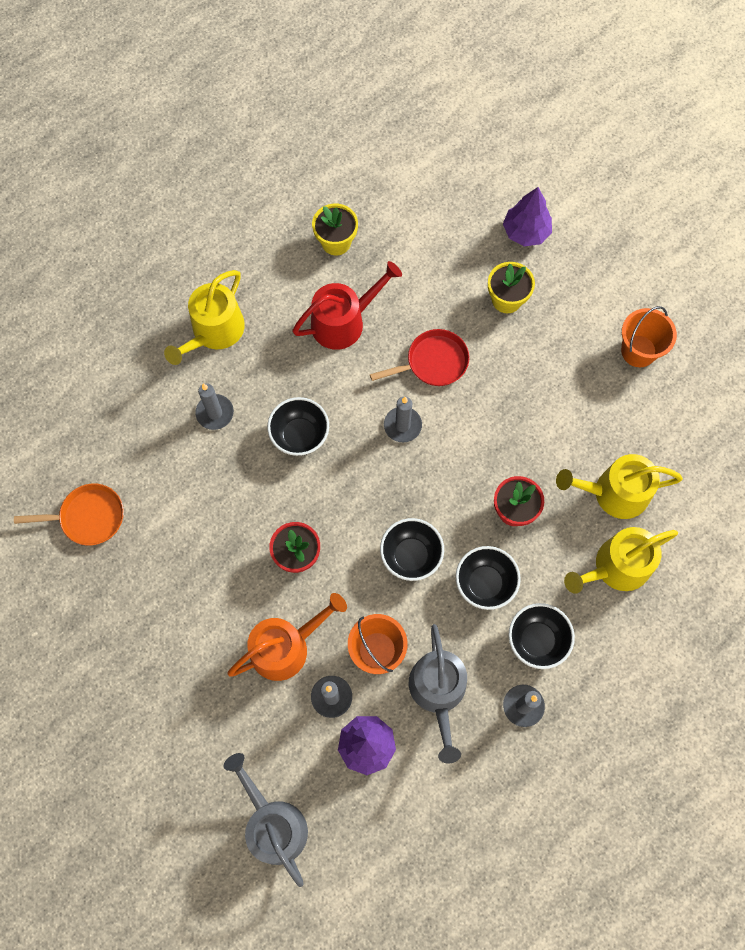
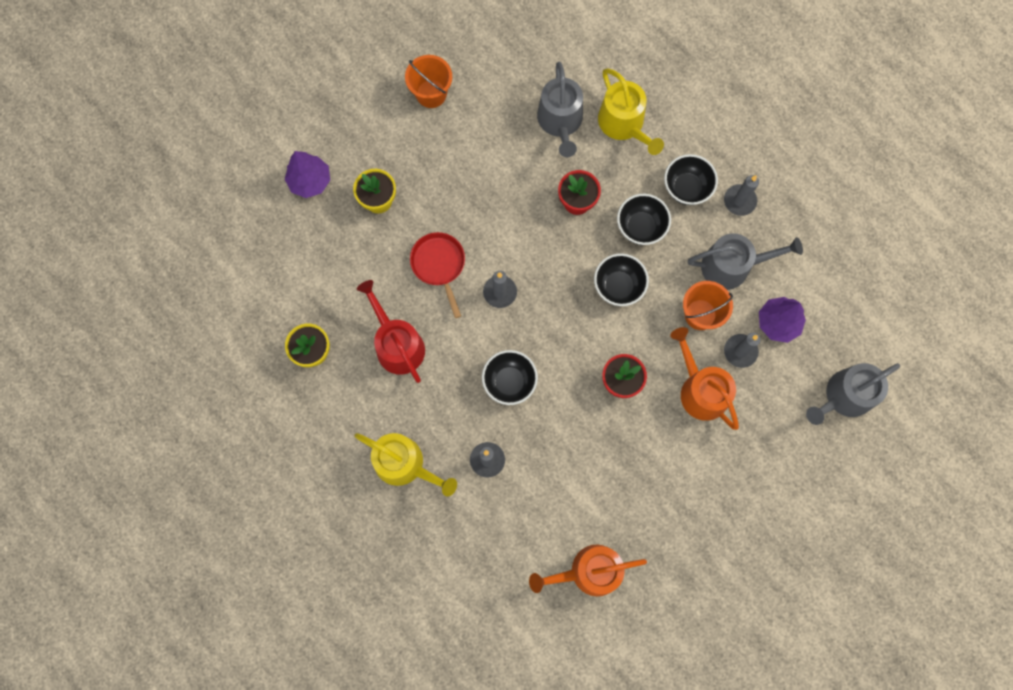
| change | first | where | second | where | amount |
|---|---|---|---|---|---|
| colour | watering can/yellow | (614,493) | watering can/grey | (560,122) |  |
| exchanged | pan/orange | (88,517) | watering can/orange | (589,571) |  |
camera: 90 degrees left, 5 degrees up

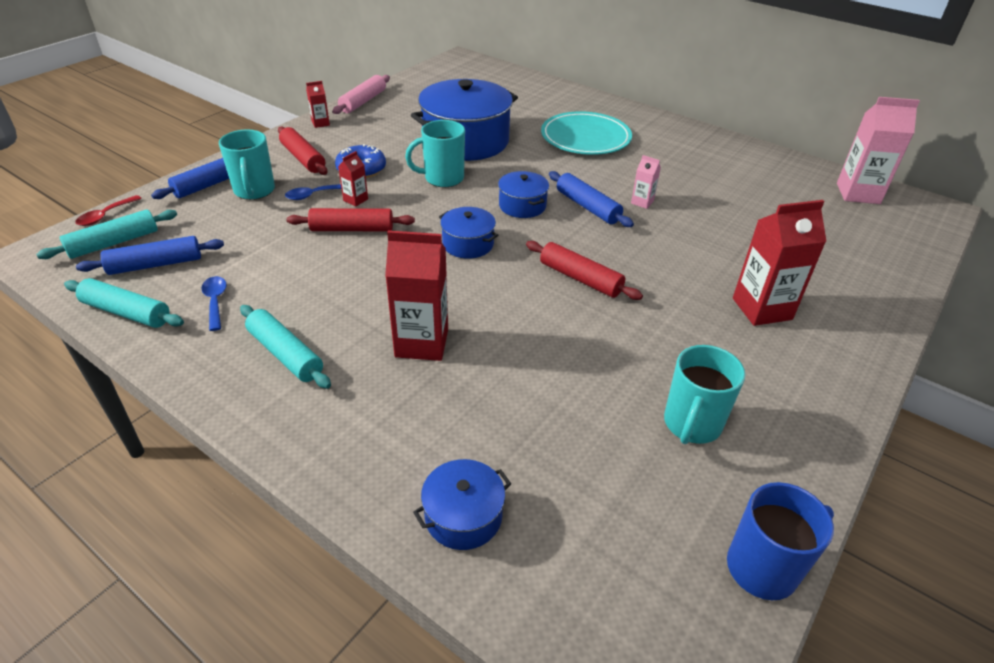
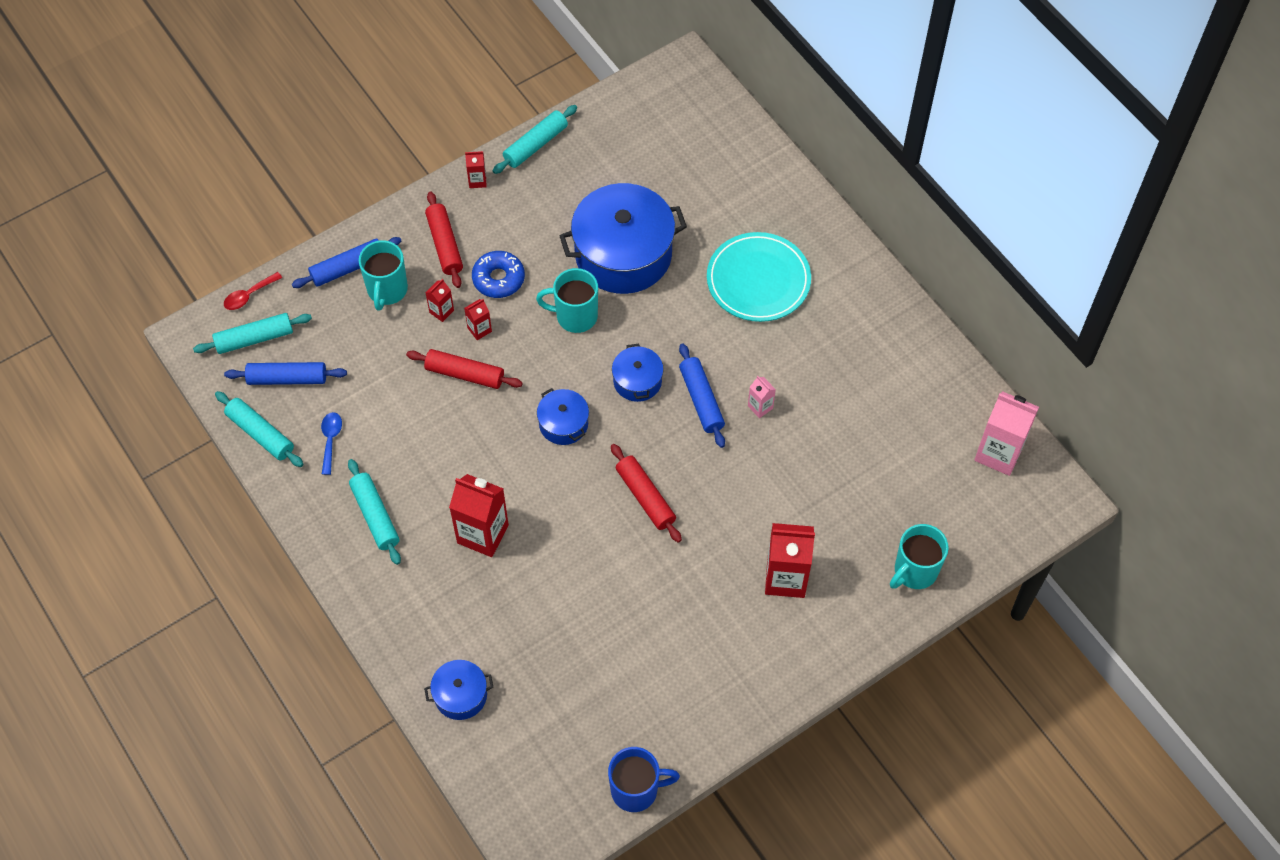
| change | first | where | second | where | amount |
|---|---|---|---|---|---|
| colour | rolling pin/pink | (363,101) | rolling pin/turquoise | (535,145) |  |
| exchanged | spoon/blue | (313,195) | carton/red | (441,311) |  |
| relocated | mug/turquoise | (691,424) |  | (914,571) |  |
camera: 20 degrees right, 20 degrees up

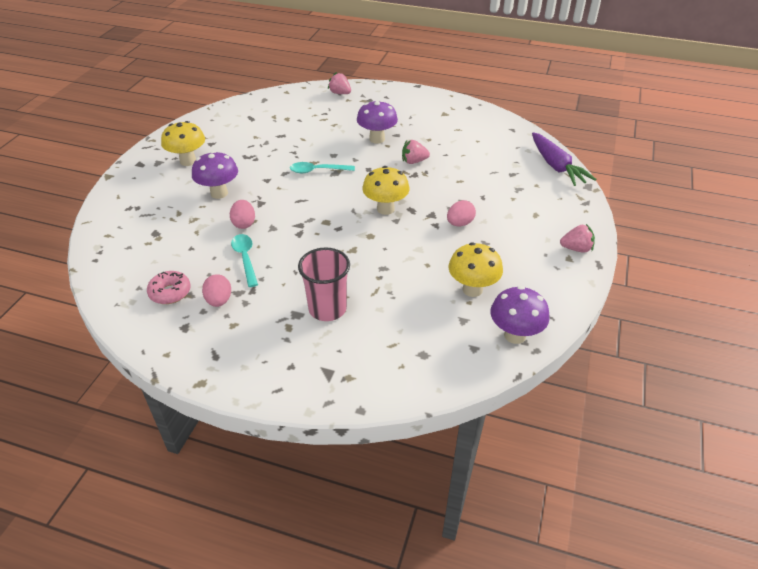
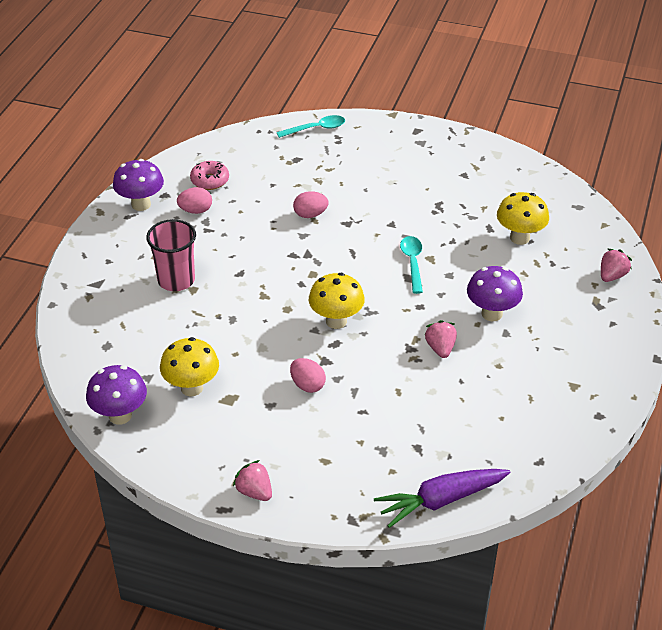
| change | first | where | second | where | amount |
|---|---|---|---|---|---|
| relocated | mushroom/yellow | (188,161) |  | (519,238) |  |
| relocated | mushroom/purple | (219,193) |  | (141,204) |  |
| spun | strawberry/pink | (576,249) |  | (254,491) | 135 degrees clockwise |
| relocated | spoon/turquoise | (245,258) |  | (316,129) |  |
camera: 90 degrees right, 0 degrees up

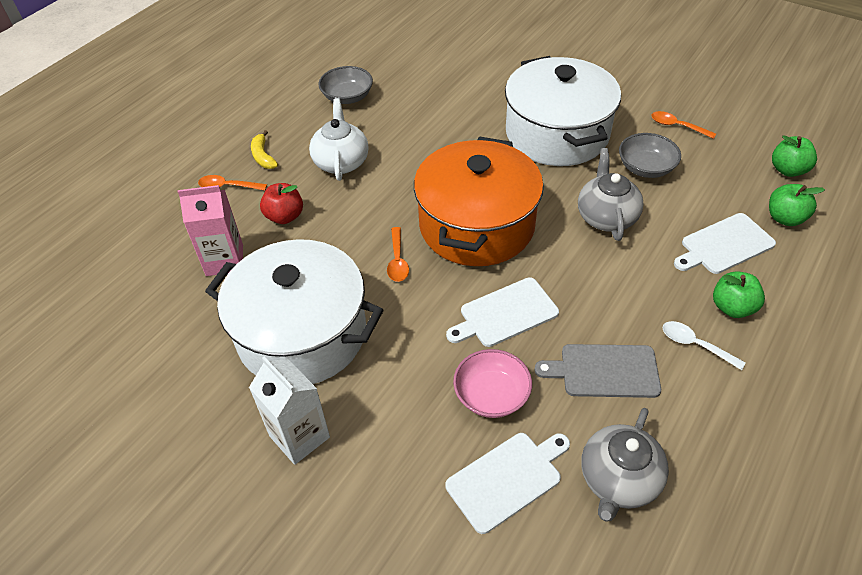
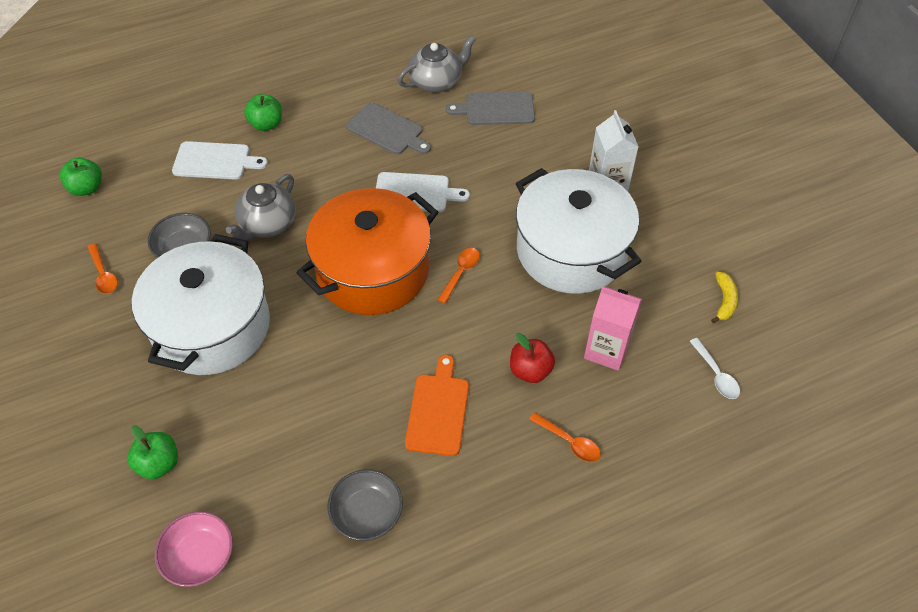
| change | first | where | second | where | amount |
|---|---|---|---|---|---|
| exchanged | teapot/white | (341,162) | cutting board/orange | (438,410) |  |
| relocated | banana/yellow | (263,156) |  | (724,301) |  |
| relocated | apple/green | (785,218) |  | (158,464) |  |
| relocated | spoon/white | (695,345) |  | (716,374) |  |
| relocated | bowl/pink | (491,395) |  | (199,557) |  |
| colour | cutting board/white | (507,479) | cutting board/grey | (496,109) |  |
camera: 150 degrees left, 5 degrees up

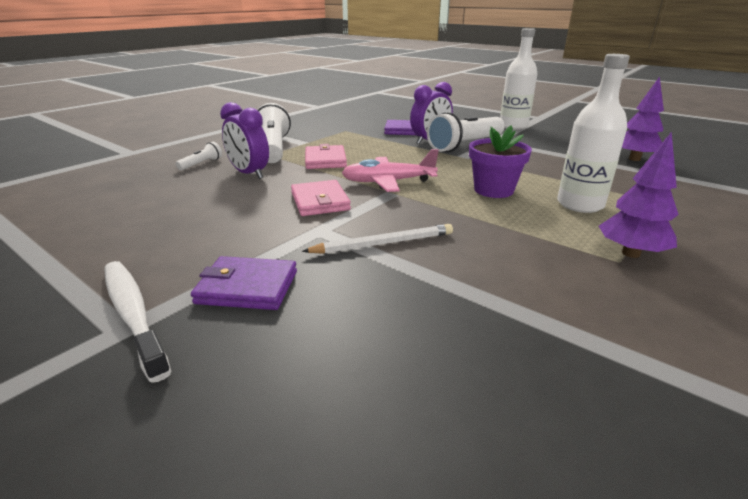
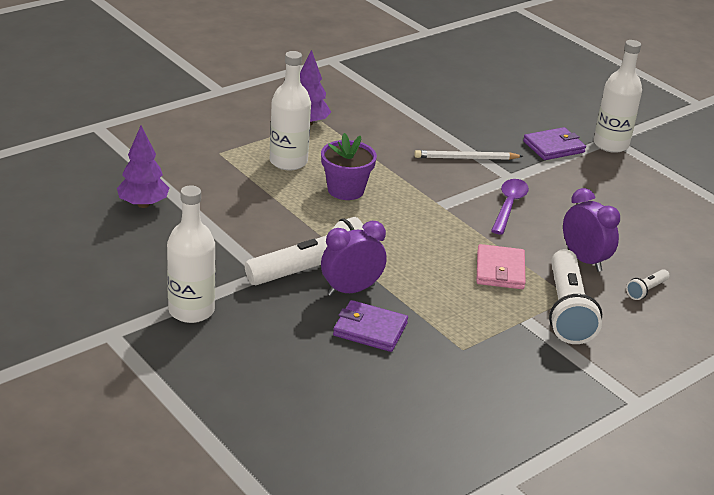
| change | first | where | second | where | amount |
|---|---|---|---|---|---|
| missing | plane/pink | (388,182) |  |  |  |
| exchanged | wallet/pink | (320,201) | spoon/purple | (509,206) |  |
| spun | wallet/purple | (247,287) |  | (553,147) | 45 degrees counterclockwise |
| exchanged | toothbrush/white | (133,314) | bottle/white | (610,144) |  |
camera: 170 degrees left, 5 degrees up

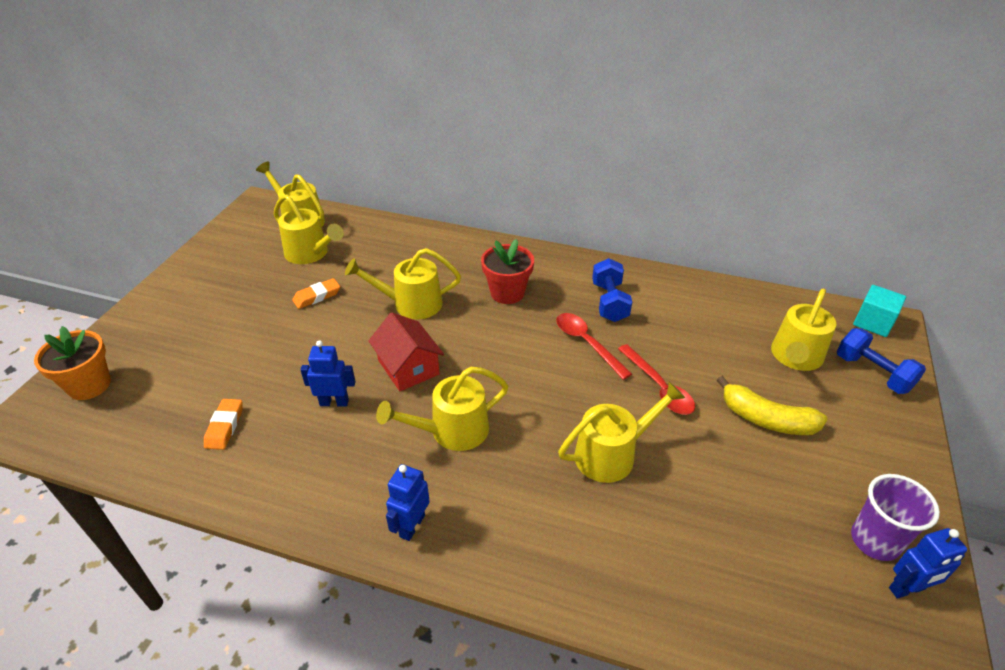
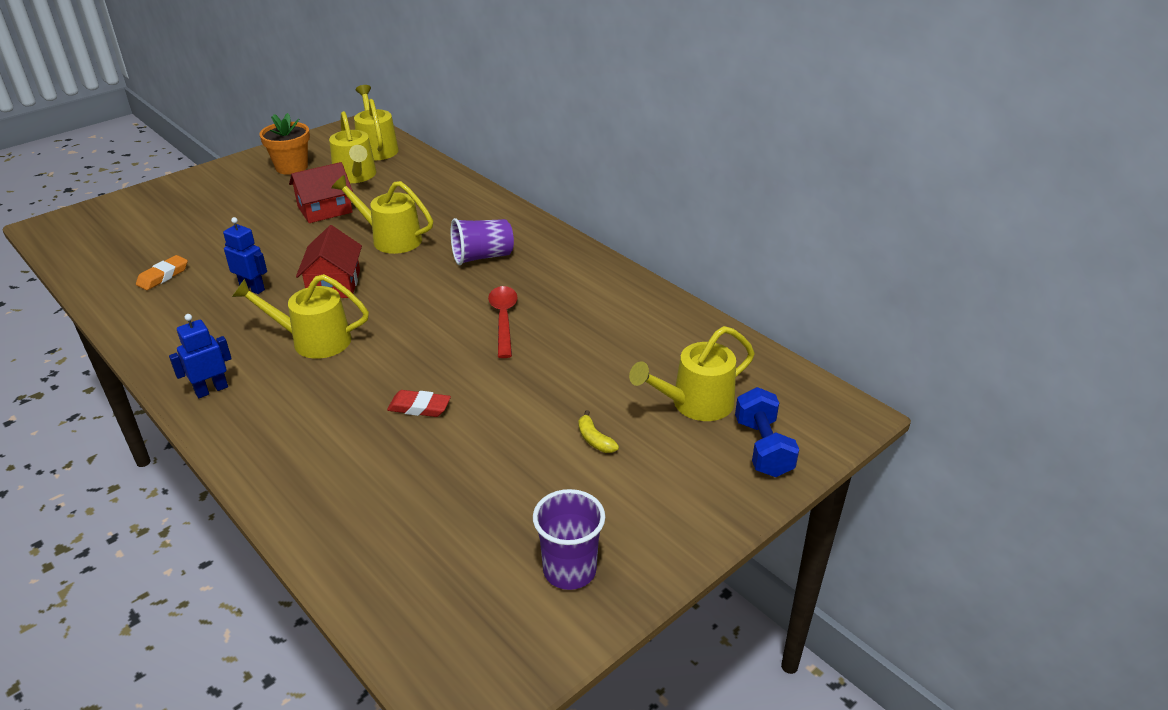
| change | first | where | second | where | amount |
|---|---|---|---|---|---|
| exchanged | flower pot/red | (507,293) | cup/purple | (482,257) |  |
| missing | dumbbell/blue | (609,302) |  |  |  |
| exchanged | eraser/orange | (317,296) | house/red | (325,209) |  |
| missing | cube/turquoise | (873,322) |  |  |  |
| relocated | flower pot/orange | (89,385) |  | (291,167) |  |
| missing | spoon/red | (659,387) |  |  |  |
| size | banana/yellow | (766,419) |  | (594,440) | x0.51 |
| exchanged | watering can/yellow | (612,454) | eraser/red | (419,407) |  |
| missing | robot/blue | (907,589) |  |  |  |
camera: 30 degrees right, 5 degrees down

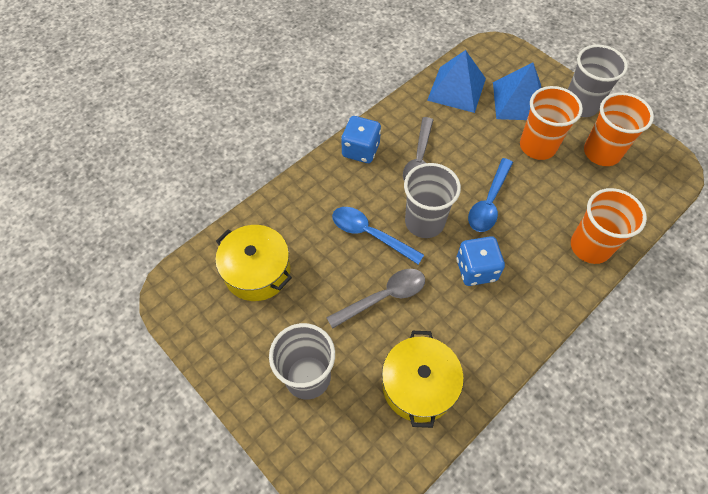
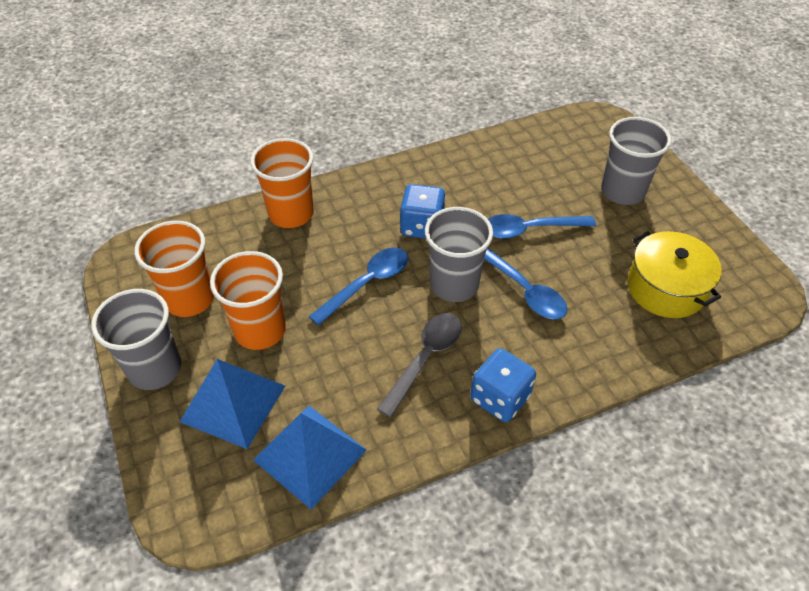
| change | first | where | second | where | amount |
|---|---|---|---|---|---|
| colour | spoon/grey | (383,297) | spoon/blue | (529,229) |  |
| missing | pot/yellow | (418,385) |  |  |  |
camera: 160 degrees left, 10 degrees down

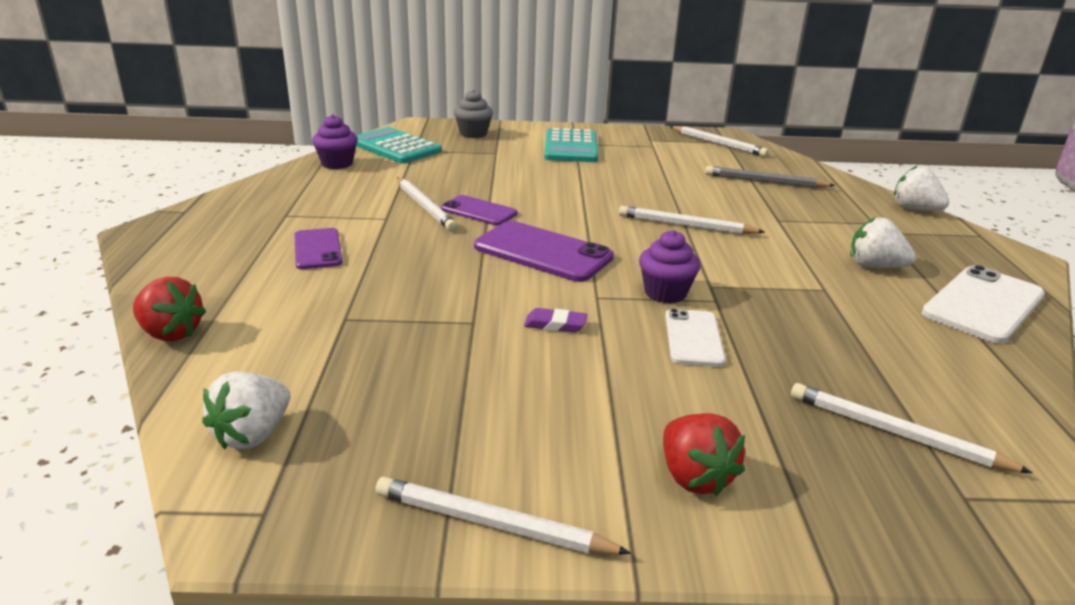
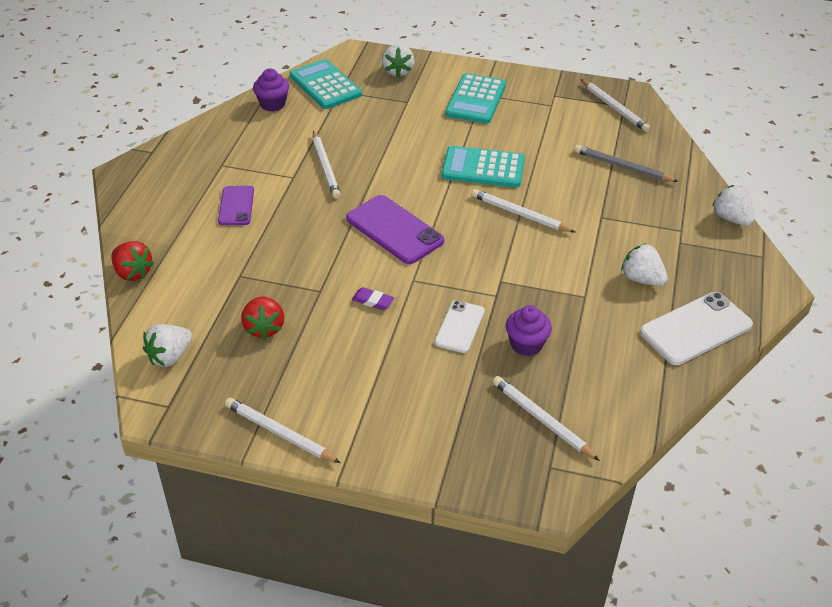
| change | first | where | second | where | amount |
|---|---|---|---|---|---|
| exchanged | cupcake/grey | (473,134) | strawberry/white | (398,71) |  |
| missing | phone/purple | (479,211) |  |  |  |
| relocated | cupcake/purple | (665,293) |  | (526,344) |  |
| relocated | strawberry/red | (694,477) |  | (264,328) |  |
| appeared |  |  | calculator/turquoise | (483,168) |  |
camera: 15 degrees right, 15 degrees up

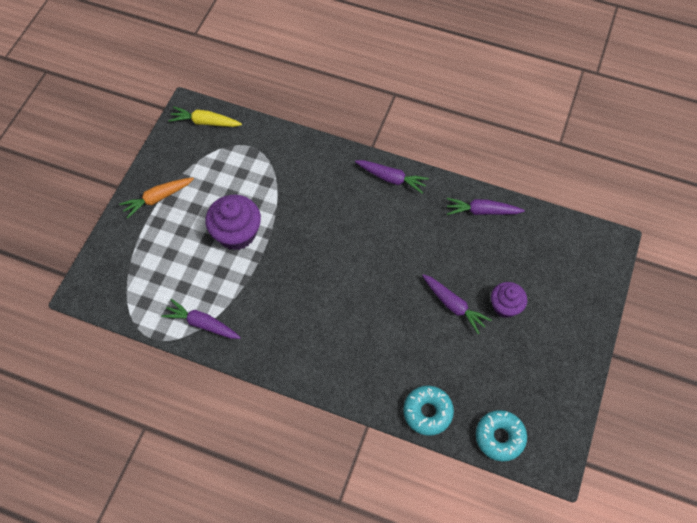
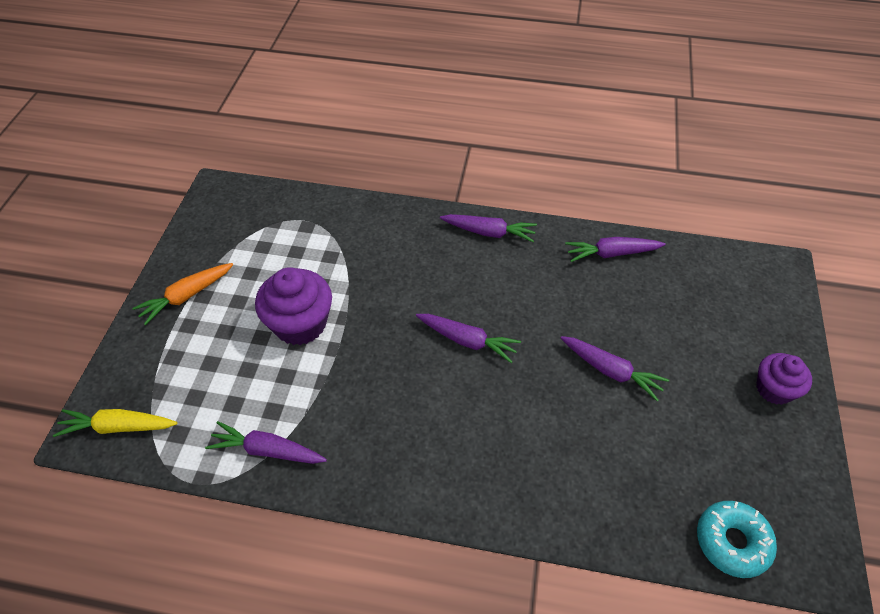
| change | first | where | second | where | amount |
|---|---|---|---|---|---|
| relocated | carrot/yellow | (205,122) |  | (118,427) |  |
| relocated | cupcake/purple | (505,306) |  | (774,389) |  |
| missing | donut/turquoise | (427,412) |  |  |  |
| appeared |  |  | carrot/purple | (467,341) |  |
camera: 10 degrees left, 10 degrees down

